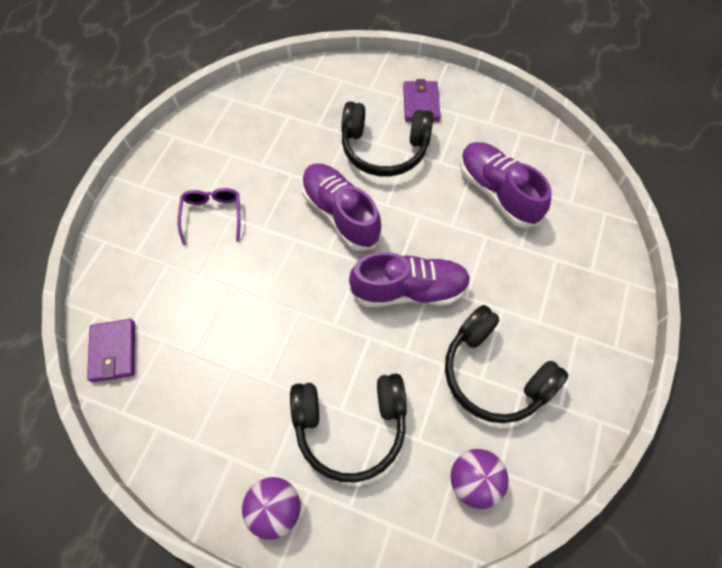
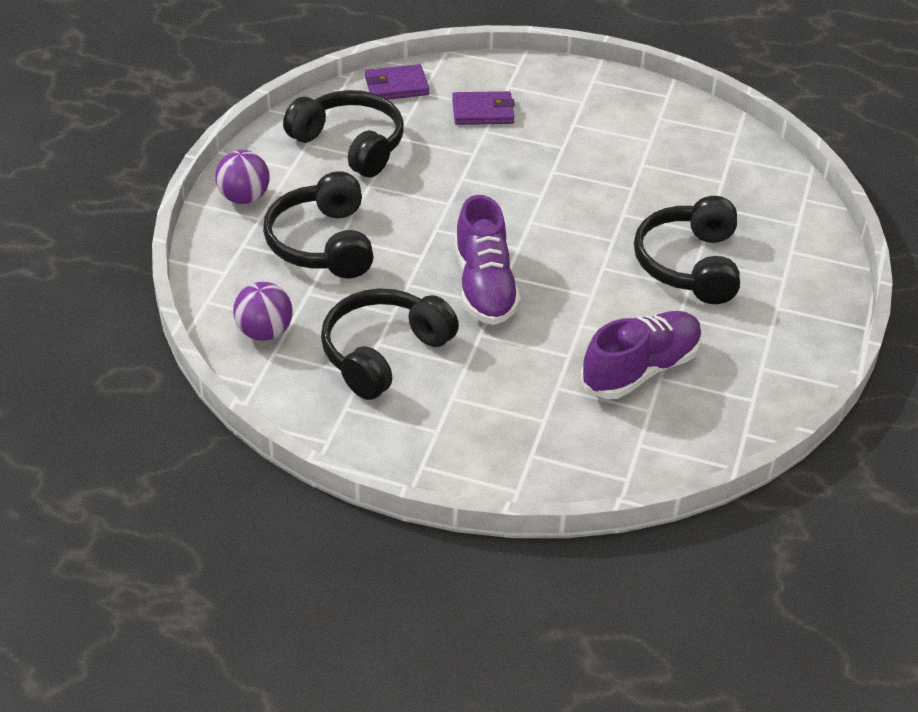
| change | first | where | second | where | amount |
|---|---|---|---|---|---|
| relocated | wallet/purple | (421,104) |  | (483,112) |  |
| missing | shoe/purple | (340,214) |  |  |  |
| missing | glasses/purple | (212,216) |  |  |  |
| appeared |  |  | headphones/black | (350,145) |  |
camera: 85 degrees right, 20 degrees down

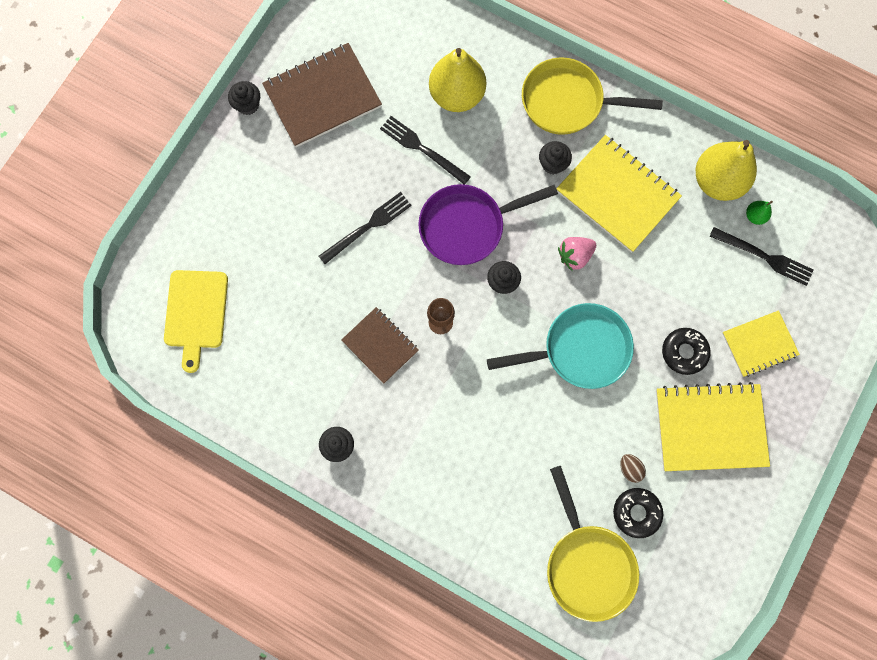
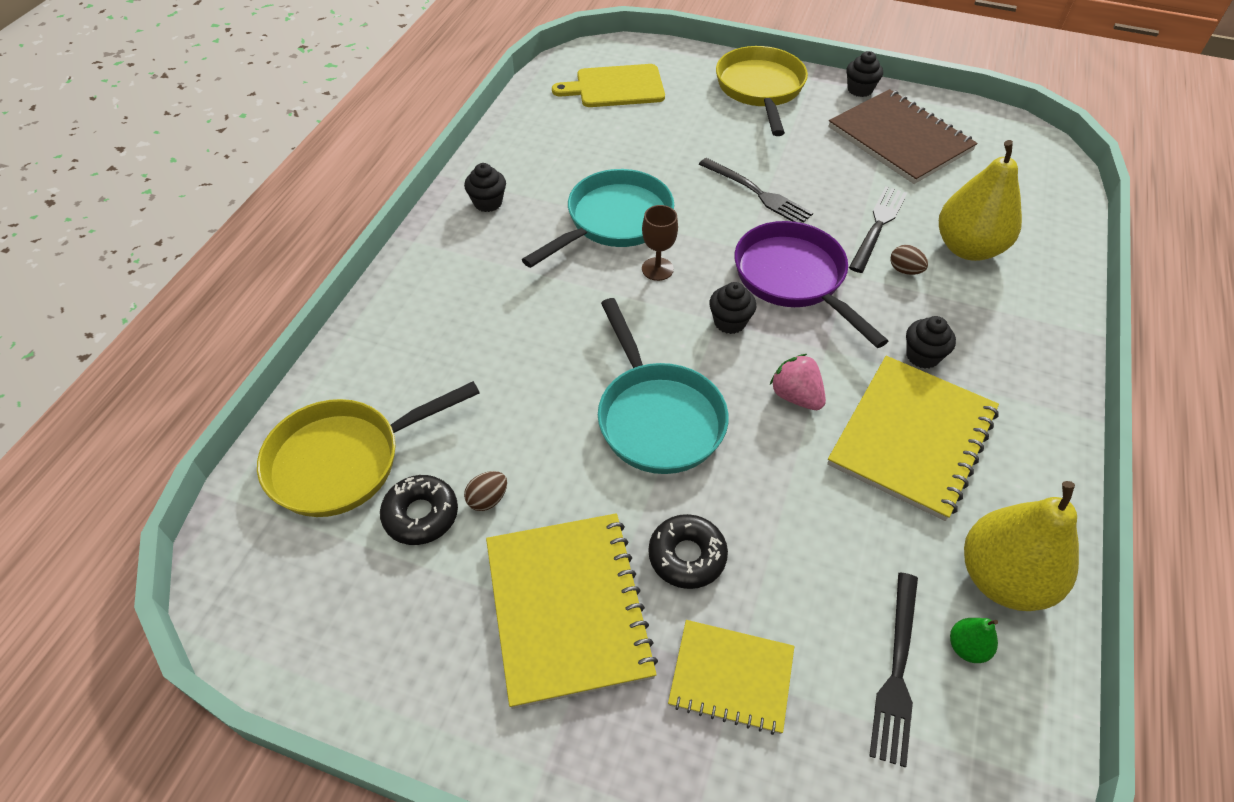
| change | first | where | second | where | amount |
|---|---|---|---|---|---|
| relocated | pan/yellow | (567,102) |  | (760,89) |  |
| exchanged | notebook/brown | (380,345) | pan/turquoise | (614,221) |  |
| spun | notebook/yellow | (759,344) |  | (731,677) | 45 degrees counterclockwise |
| appeared |  |  | egg/brown | (905,270) |  |
camera: 80 degrees right, 25 degrees down

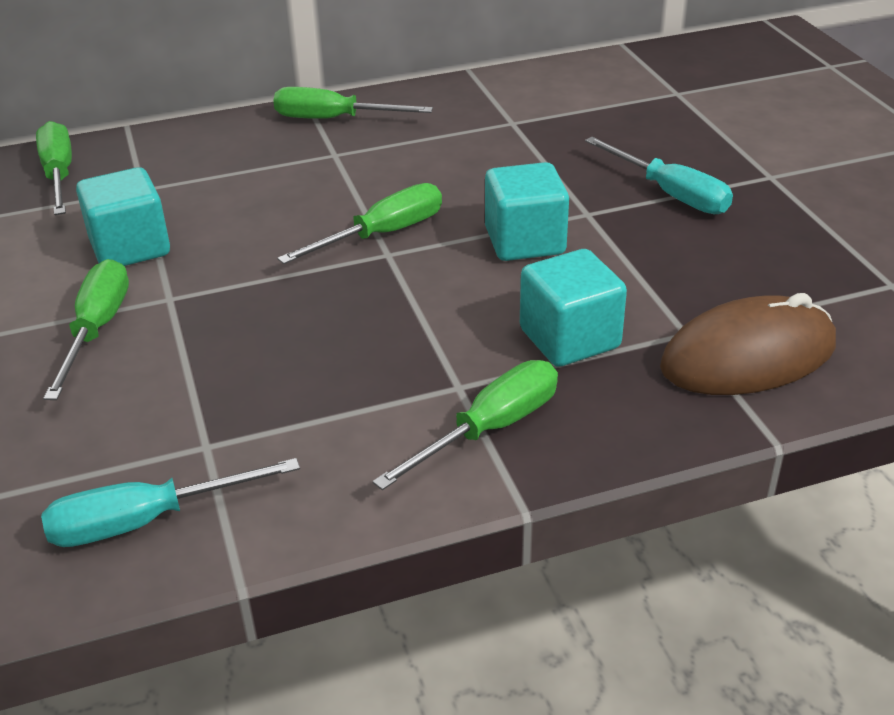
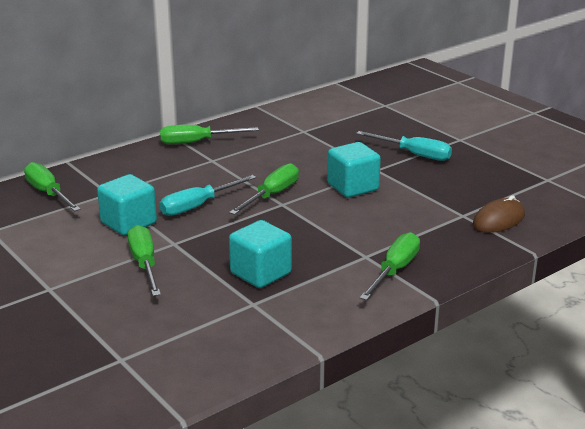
| change | first | where | second | where | amount |
|---|---|---|---|---|---|
| relocated | cube/turquoise | (569,339) |  | (260,273) |  |
| size | mouse/brown | (748,356) |  | (498,220) | x0.66 |
| relocated | screwdriver/turquoise | (146,521) |  | (198,206) |  |
camera: 20 degrees left, 10 degrees down

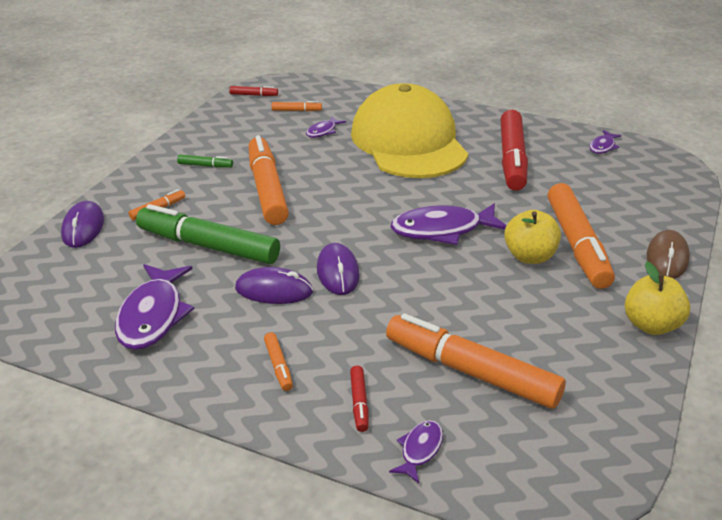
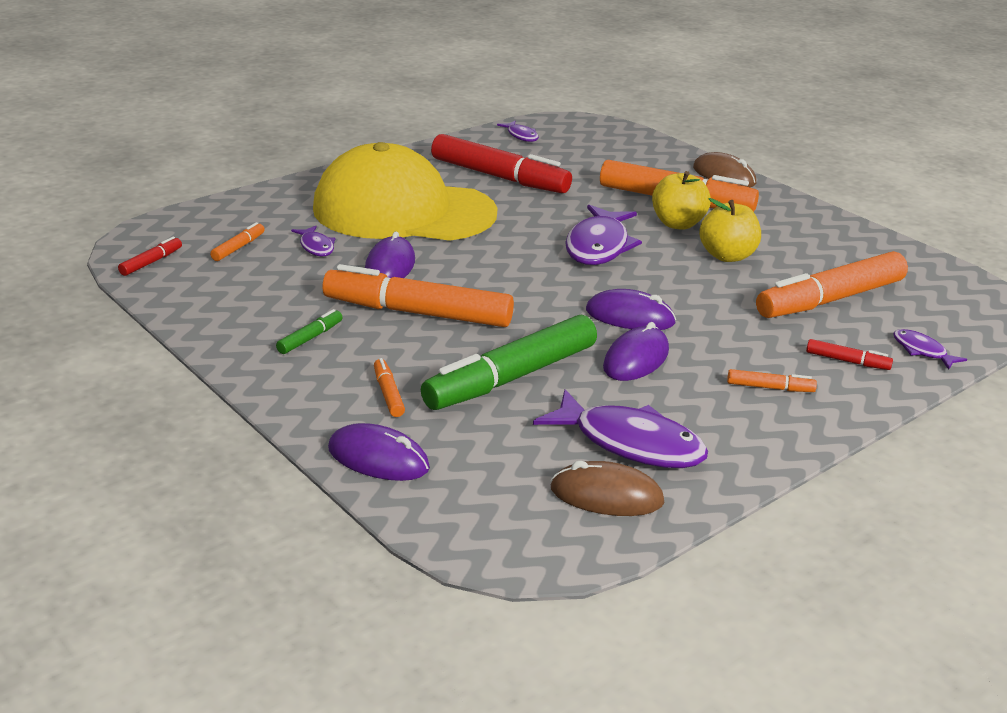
| change | first | where | second | where | amount |
|---|---|---|---|---|---|
| relocated | apple/yellow | (651,325) |  | (727,256) |  |
| appeared |  |  | mouse/purple | (390,266) |  |
| appeared |  |  | mouse/brown | (606,495) |  |
camera: 65 degrees left, 5 degrees down

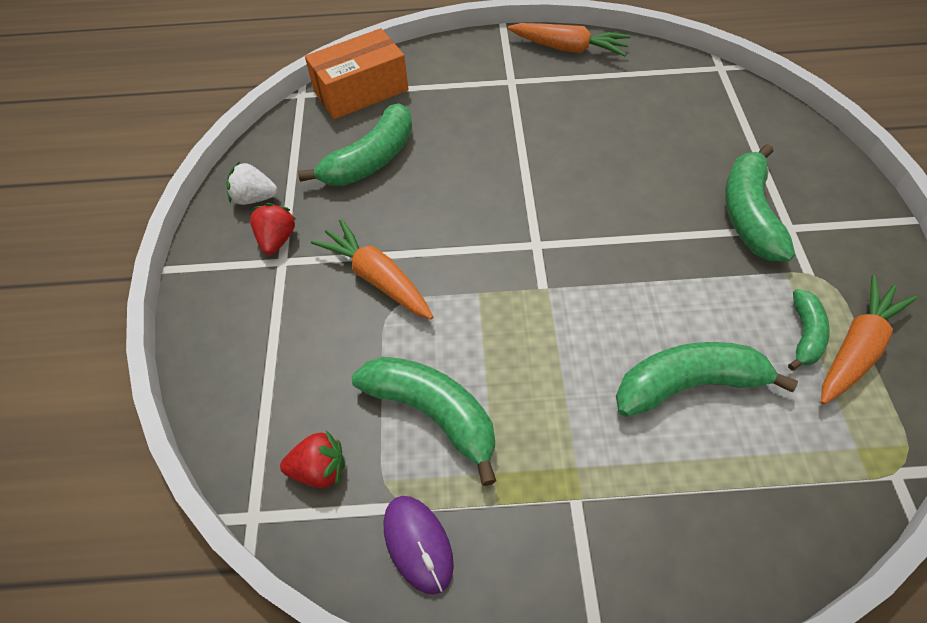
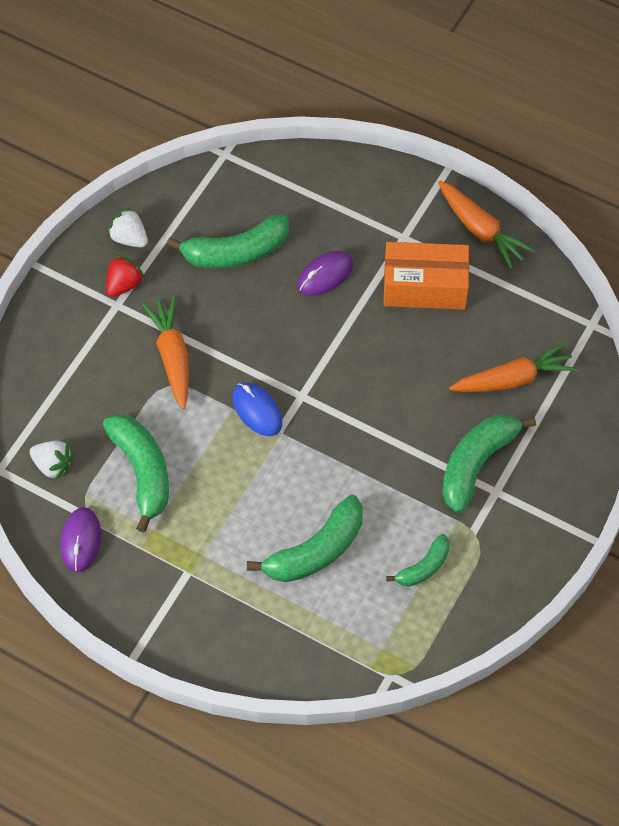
| change | first | where | second | where | amount |
|---|---|---|---|---|---|
| relocated | box/orange | (361,91) |  | (425,286) |  |
| relocated | carrot/orange | (856,348) |  | (513,379) |  |
| spun | banana/green | (689,385) |  | (316,551) | 120 degrees clockwise |
| colour | strawberry/red | (319,470) | strawberry/white | (53,465) |  |
| appeared |  |  | mouse/purple | (325,275) |  |
| appeared |  |  | mouse/blue | (257,410) |  |
camera: 30 degrees right, 5 degrees up

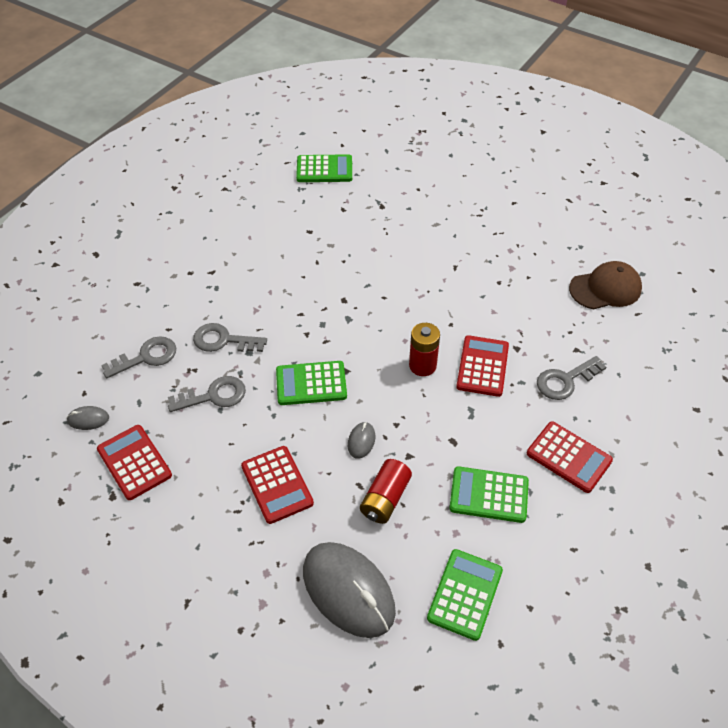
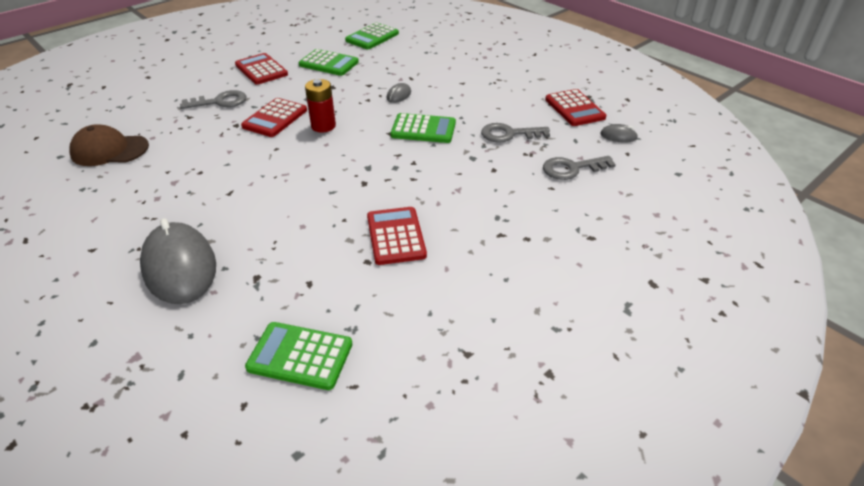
| change | first | where | second | where | amount |
|---|---|---|---|---|---|
| missing | key/grey | (223,340) |  |  |  |
| relocated | calculator/red | (277,485) |  | (396,236) |  |
| missing | battery/red | (385,498) |  |  |  |
| relocated | mouse/grey | (348,591) |  | (179,267) |  |
camera: 165 degrees left, 10 degrees down

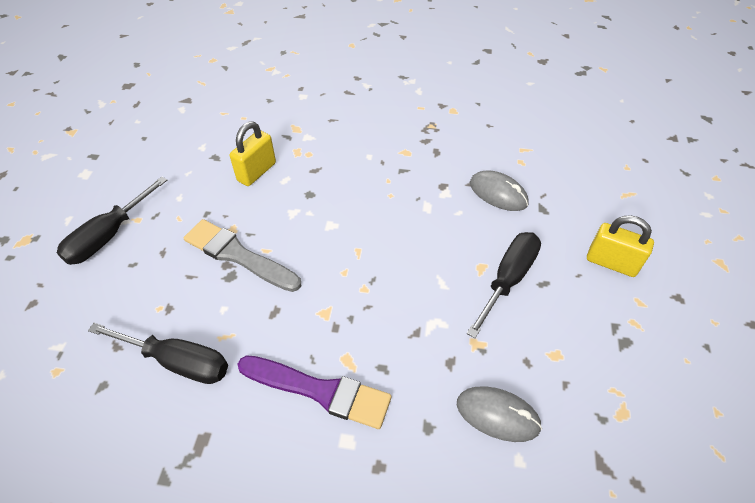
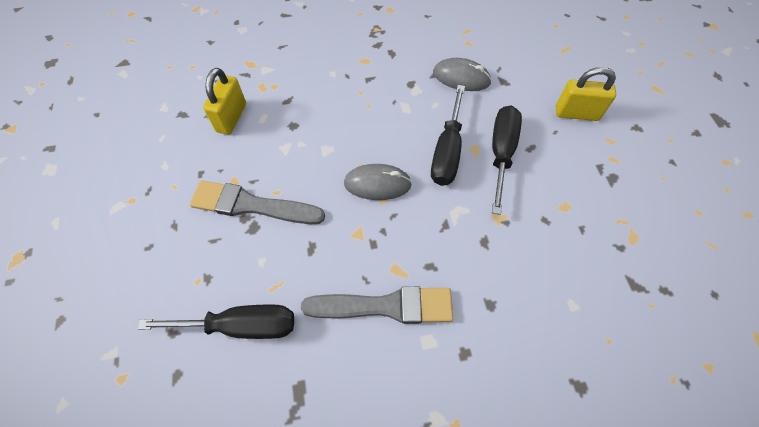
| change | first | where | second | where | amount |
|---|---|---|---|---|---|
| relocated | screwdriver/black | (109,236) |  | (447,151) |  |
| colour | brush/purple | (320,391) | brush/grey | (385,306) |  |
| relocated | mouse/grey | (497,415) |  | (377,184) |  |
camera: 20 degrees left, 10 degrees up

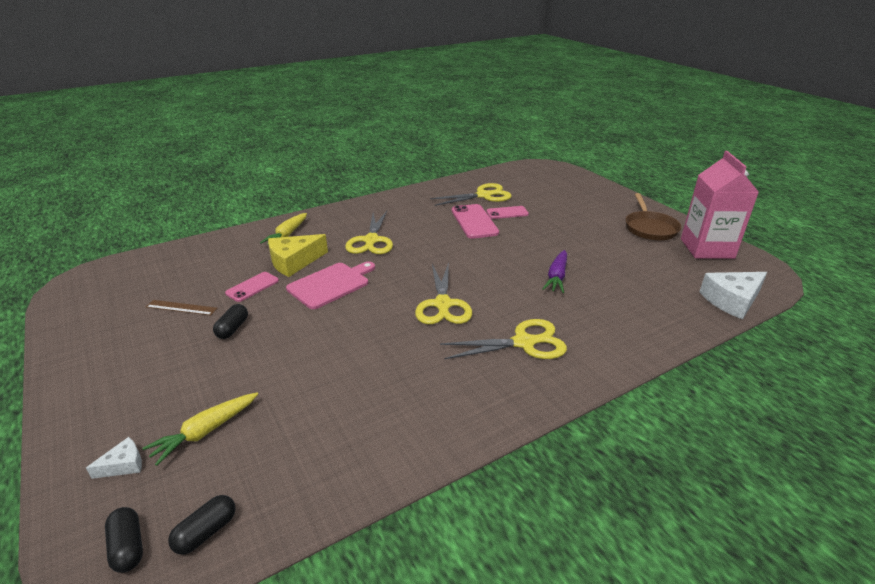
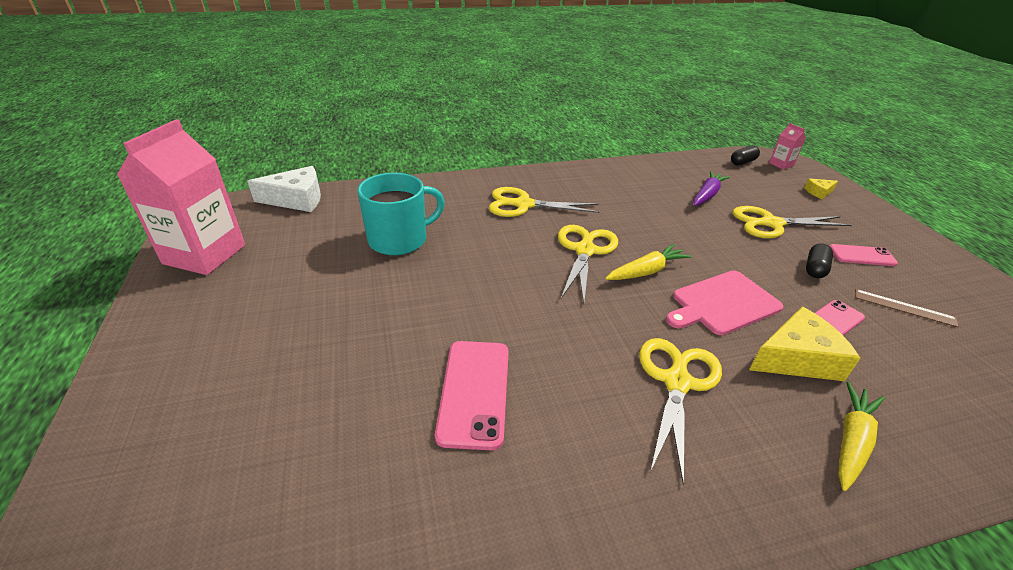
| change | first | where | second | where | amount |
|---|---|---|---|---|---|
| relocated | scissors/yellow | (484,195) |  | (770,223) |  |
| missing | pan/brown | (650,228) |  |  |  |
| relocated | phone/pink | (507,213) |  | (862,255) |  |
| relocated | carrot/purple | (557,277) |  | (707,195) |  |
| relocated | carrot/yellow | (205,432) |  | (646,271) |  |
| colour | cheese/white | (124,465) | cheese/yellow | (818,192) |  |
| exchanged | capsule/black | (128,547) | carton/pink | (781,164) |  |
| appeared |  |  | mug/turquoise | (399,239) |  |
camera: 165 degrees left, 5 degrees up

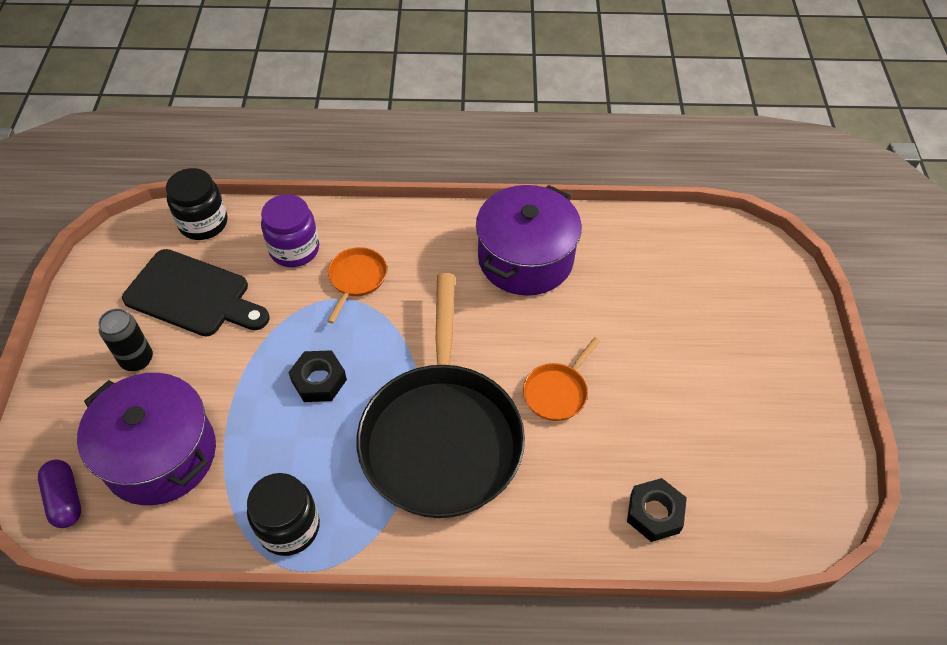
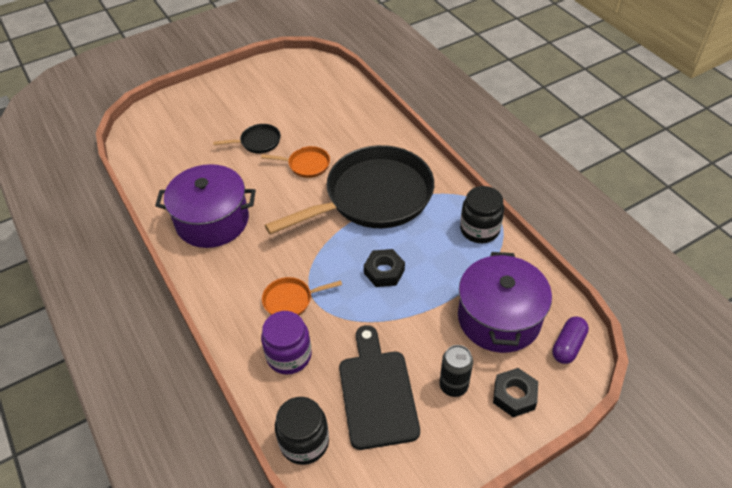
| change | first | where | second | where | amount |
|---|---|---|---|---|---|
| relocated | nut/black | (654,513) |  | (514,395) |  |
| appeared |  |  | pan/black | (258,142) |  |
camera: 120 degrees left, 5 degrees down

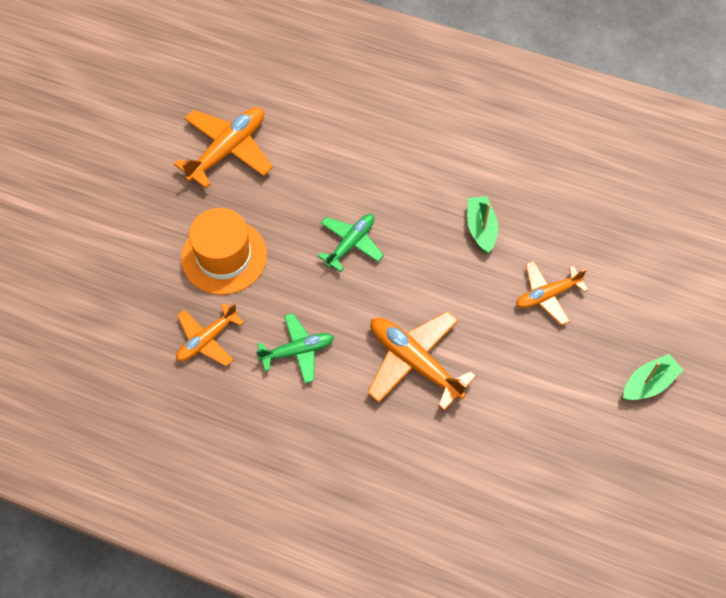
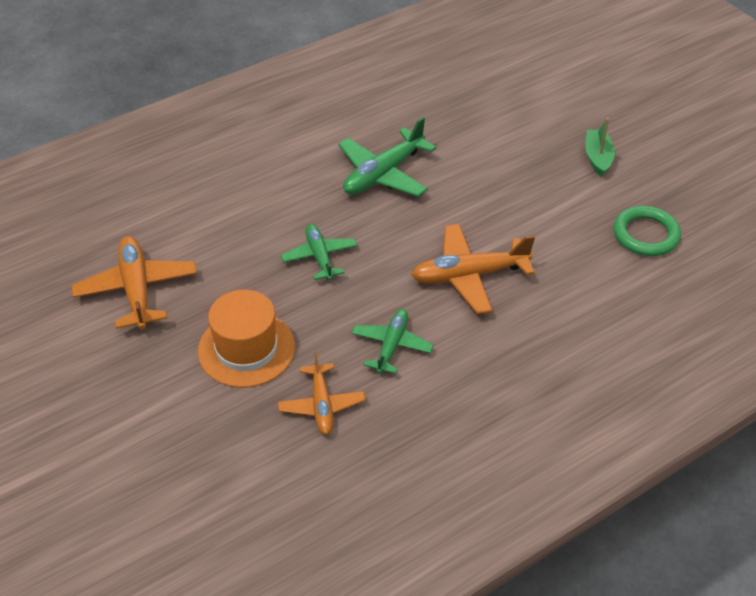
| change | first | where | second | where | amount |
|---|---|---|---|---|---|
| exchanged | boat/green | (481,228) | plane/green | (383,174) |  |
| missing | plane/orange | (547,295) |  |  |  |
| appeared |  |  | ring/green | (645,235) |  |
camera: 55 degrees left, 15 degrees down

